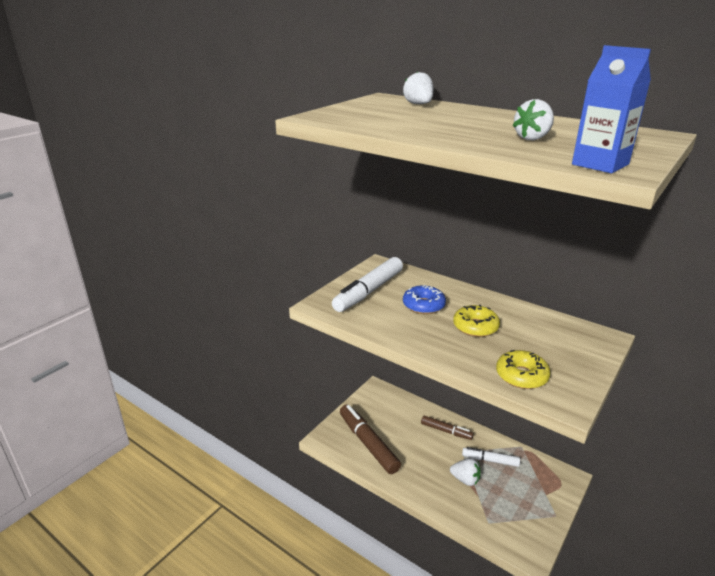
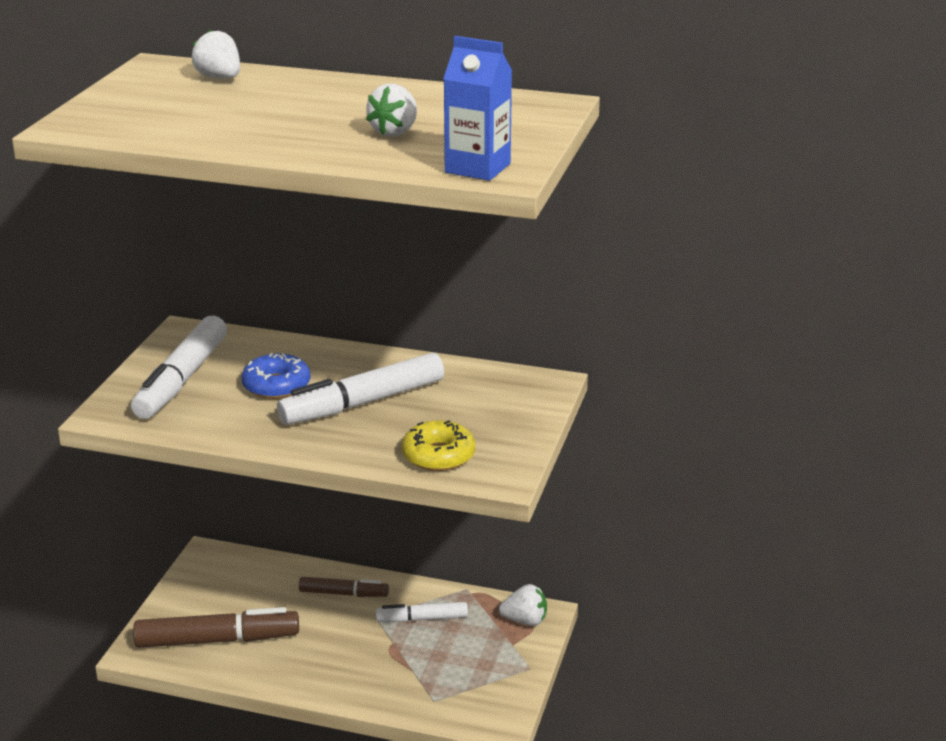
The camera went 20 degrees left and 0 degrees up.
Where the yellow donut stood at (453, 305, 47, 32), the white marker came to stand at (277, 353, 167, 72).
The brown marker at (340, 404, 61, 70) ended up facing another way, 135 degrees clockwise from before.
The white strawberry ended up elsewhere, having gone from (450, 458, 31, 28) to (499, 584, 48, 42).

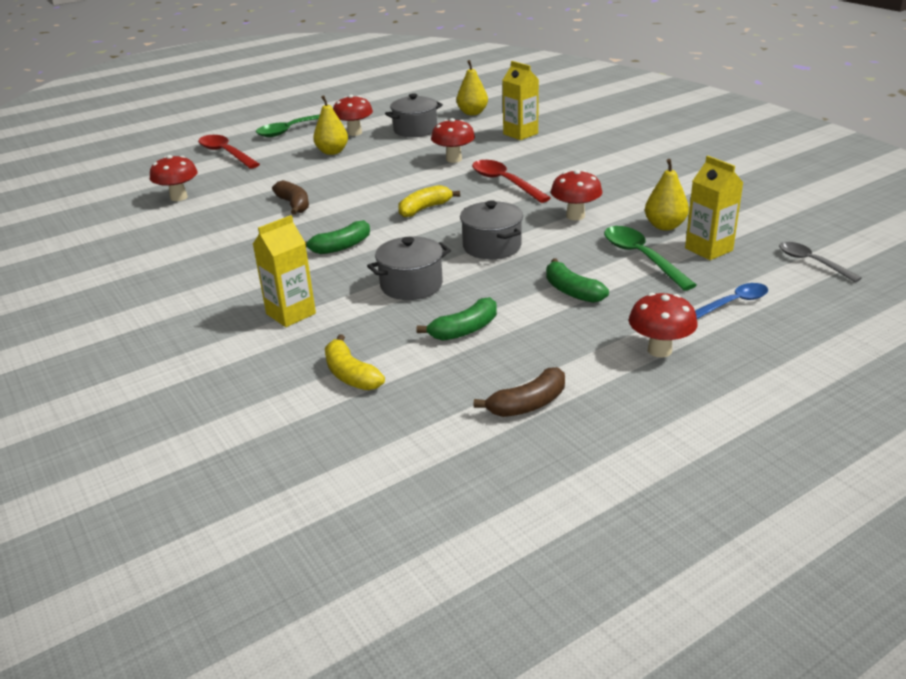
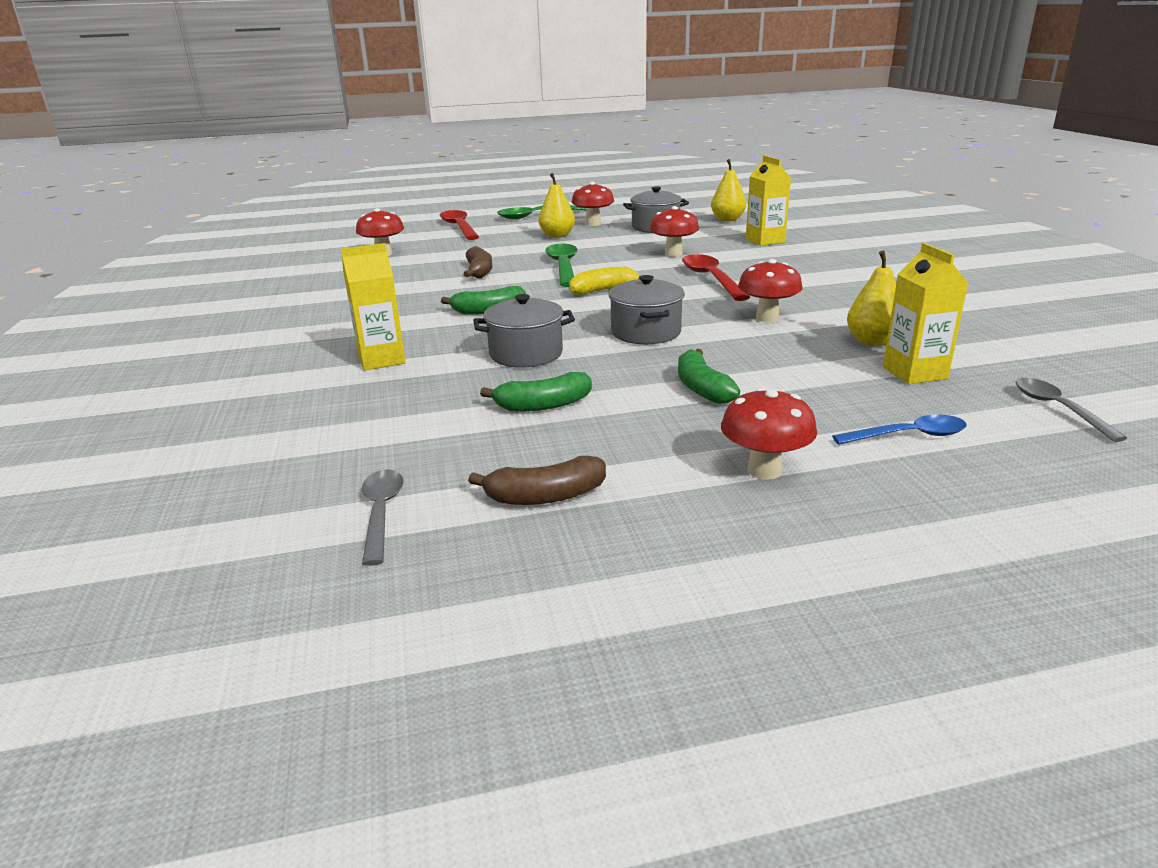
The camera went 20 degrees right and 5 degrees down.
The green spoon ended up elsewhere, having gone from (604, 226, 93, 65) to (545, 244, 33, 43).
The second view lost the yellow banana at (325, 334, 60, 56).
The second view gained the grey spoon at (362, 470, 42, 96).

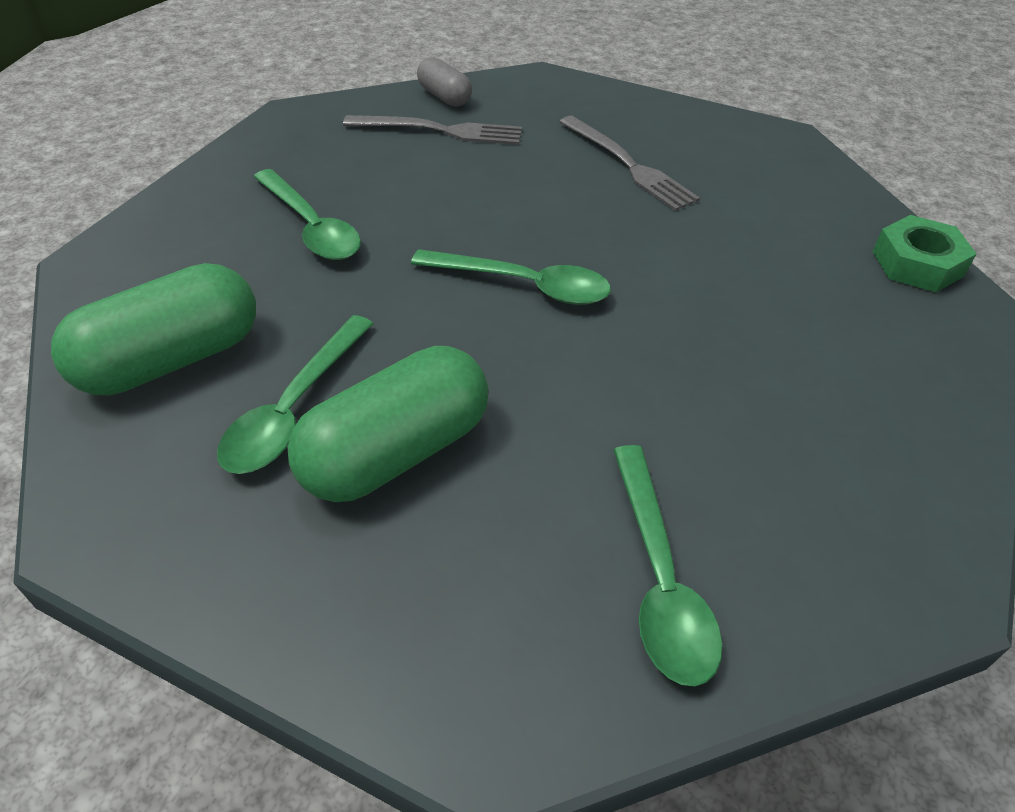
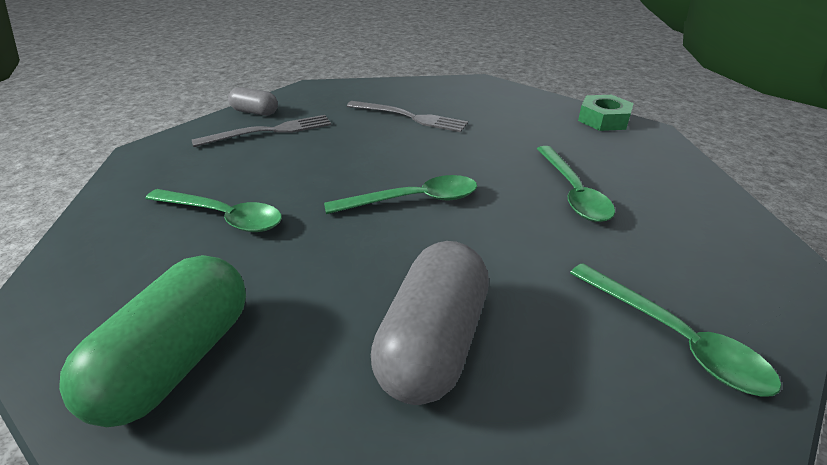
The camera went 30 degrees left and 10 degrees down.
The green spoon ended up elsewhere, having gone from (217, 315, 157, 159) to (537, 146, 78, 76).
What was the green capsule at (288, 346, 201, 156) turned into the grey capsule at (371, 241, 118, 164).

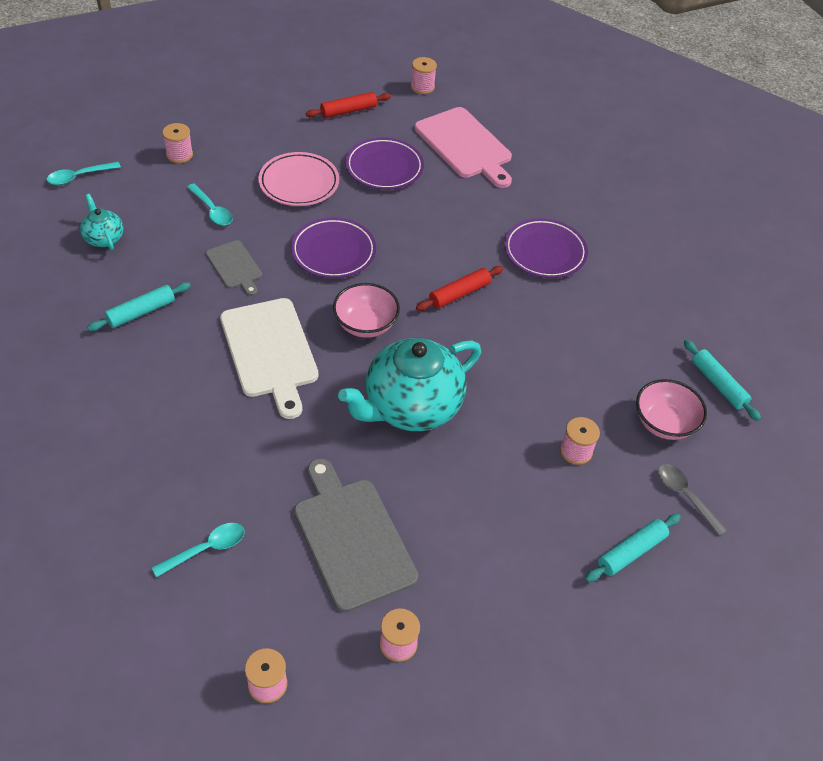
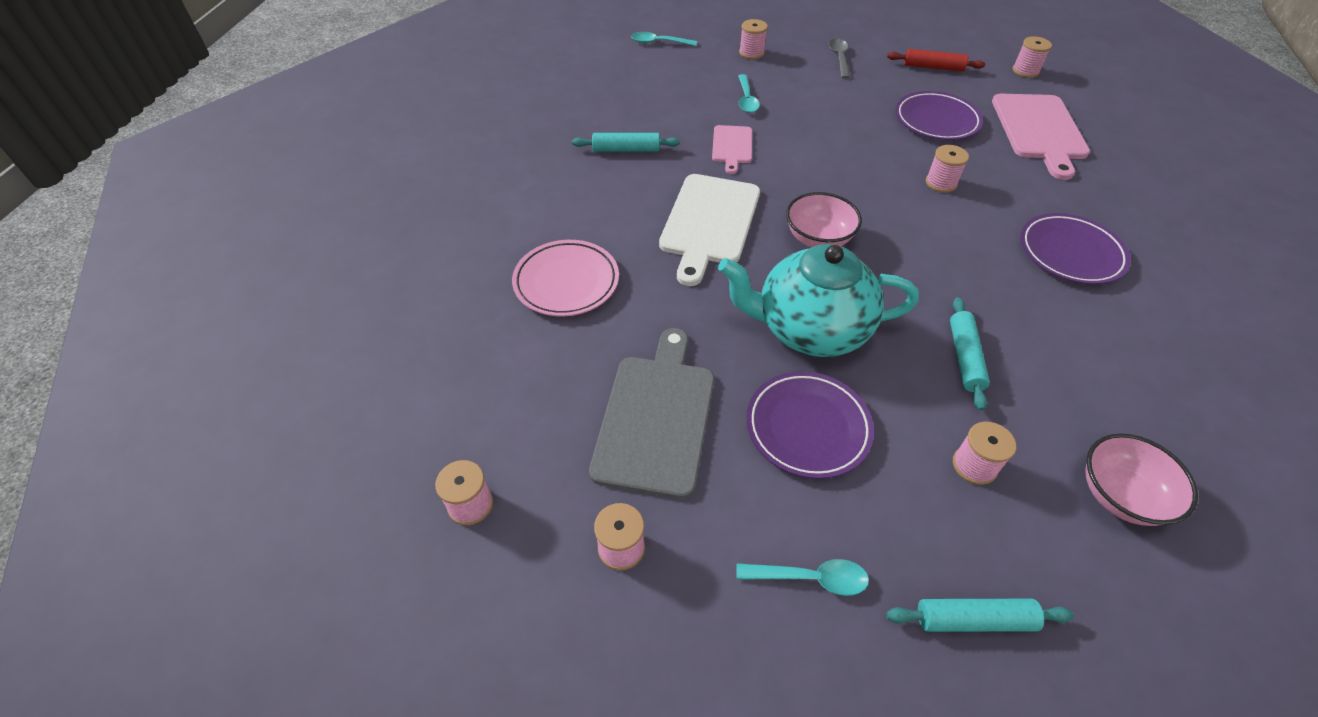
The camera went 40 degrees right and 0 degrees up.
The pink plate ended up elsewhere, having gone from (258, 152, 81, 54) to (512, 240, 107, 76).
The second view lost the turquoise teapot at (80, 194, 43, 57).
The purple plate ended up elsewhere, having gone from (291, 217, 85, 61) to (746, 371, 128, 108).
What was the grey cutting board at (206, 240, 56, 56) turned into the pink cutting board at (712, 125, 40, 49).
The second view lost the red rolling pin at (416, 266, 87, 45).
The turquoise rolling pin ended up elsewhere, having gone from (684, 340, 77, 81) to (950, 297, 40, 114).
The grey spoon ended up elsewhere, having gone from (658, 464, 69, 72) to (829, 38, 21, 41).
The turquoise spoon ended up elsewhere, having gone from (152, 523, 93, 55) to (736, 559, 133, 37).
The second view gained the pink spool at (926, 145, 43, 48).

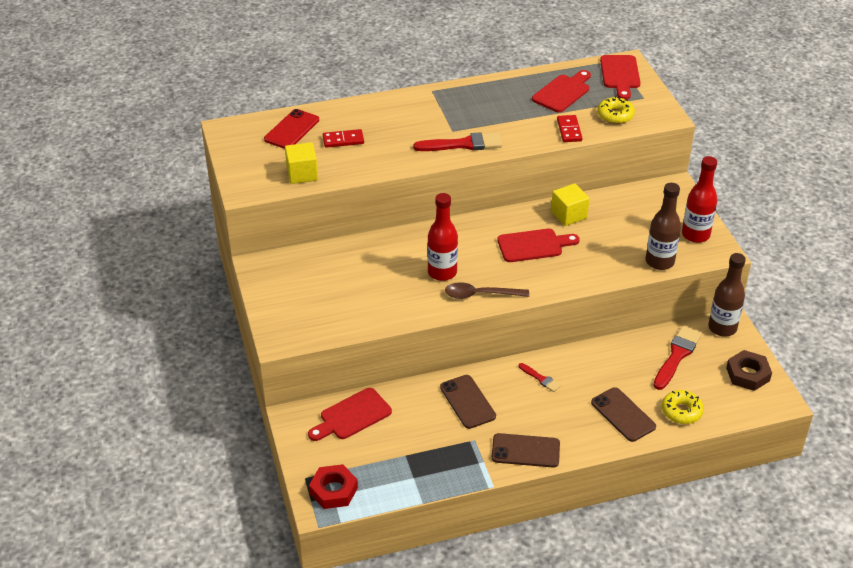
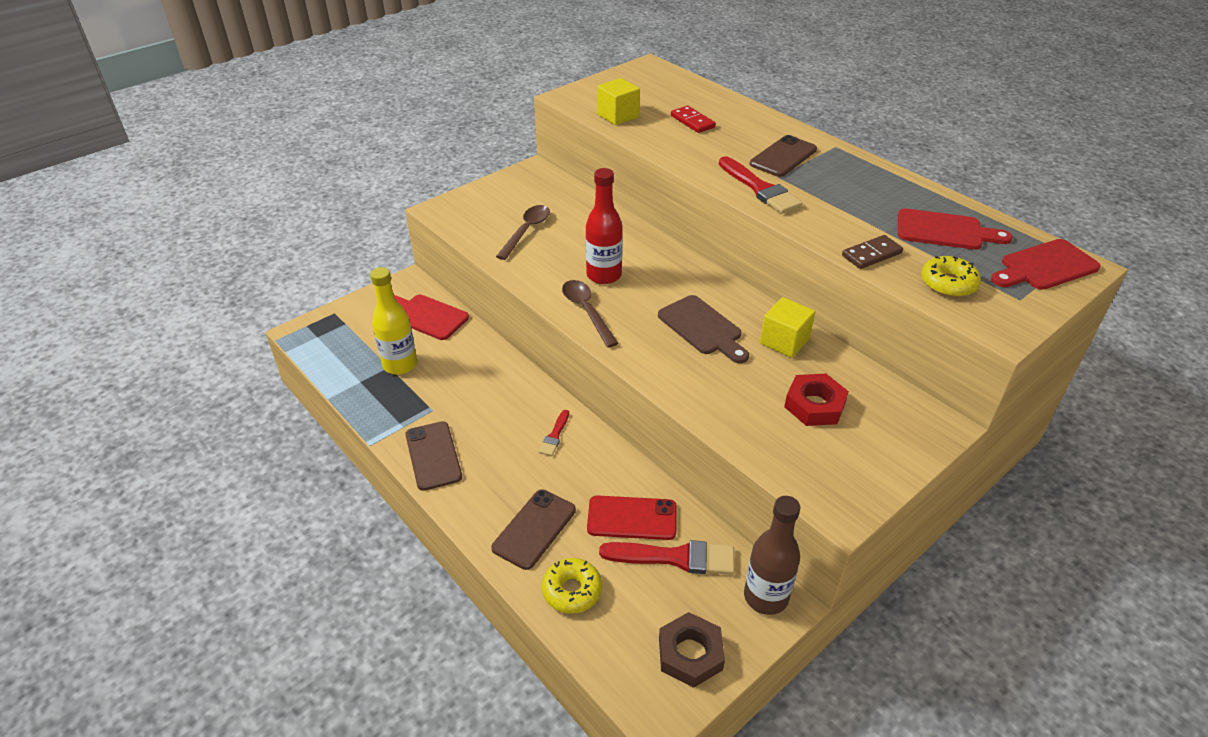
The camera went 65 degrees right and 0 degrees up.
The red phone ended up elsewhere, having gone from (264, 109, 55, 40) to (587, 495, 90, 45).
What was the red domino at (557, 115, 25, 27) turned into the brown domino at (842, 235, 61, 34).
The second view lost the red bottle at (682, 156, 35, 87).
The second view lost the brown bottle at (646, 183, 35, 87).
What was the red cutting board at (497, 229, 83, 33) turned into the brown cutting board at (658, 295, 91, 68).
The brown phone ended up elsewhere, having gone from (440, 375, 56, 54) to (750, 135, 67, 42).
The red nut ended up elsewhere, having gone from (309, 464, 49, 45) to (784, 374, 65, 52).
The second view gained the brown spoon at (496, 205, 54, 55).
The second view gained the yellow bottle at (370, 267, 47, 108).

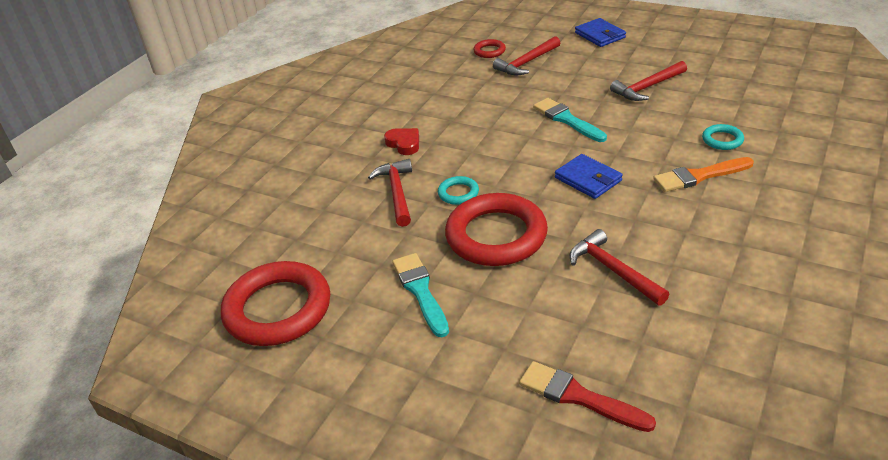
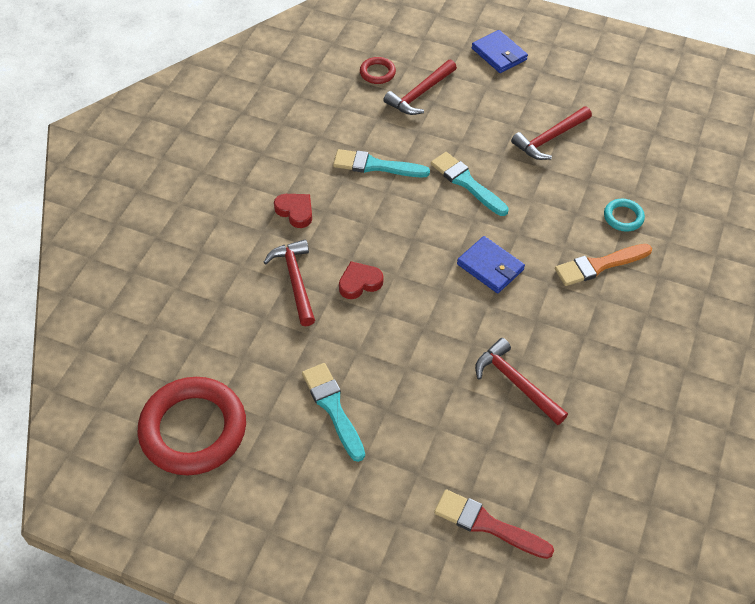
The camera went 10 degrees left and 15 degrees up.
Where the turquoise ring stood at (438, 176, 41, 29), the red heart came to stand at (339, 261, 44, 38).
The second view lost the red ring at (445, 193, 103, 73).
The second view gained the turquoise brush at (333, 149, 97, 28).

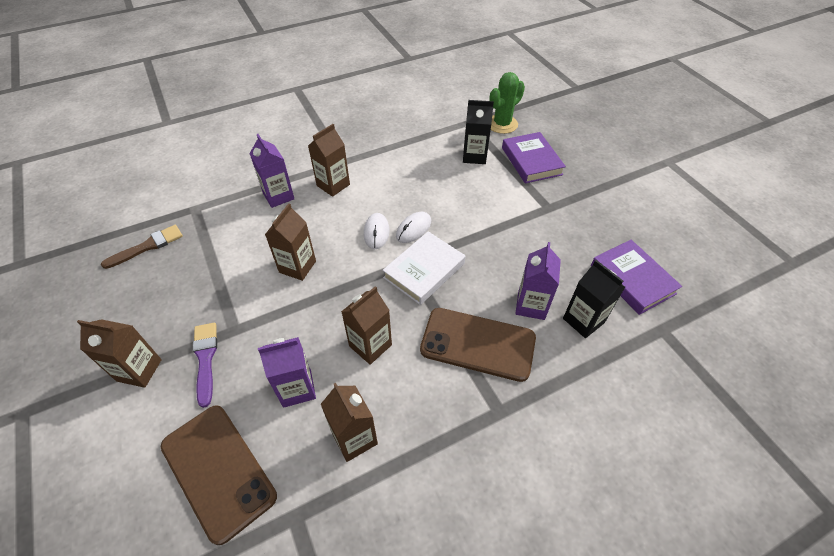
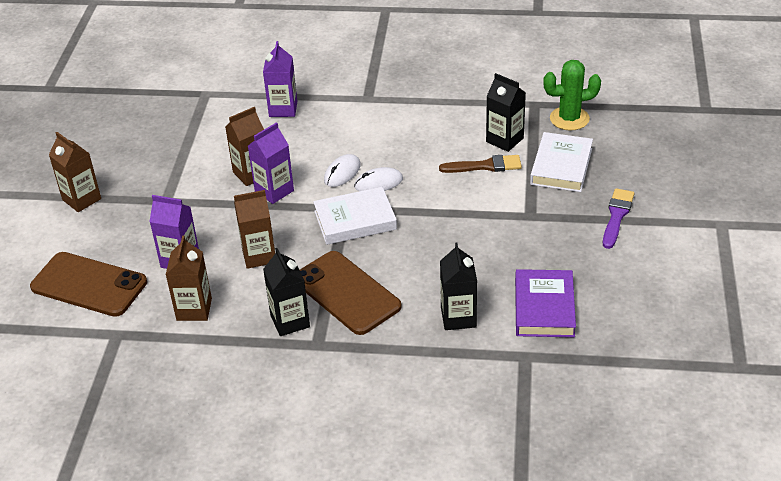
The camera went 35 degrees right and 10 degrees down.
The second view lost the brown carton at (308, 124, 42, 73).
What was the purple book at (502, 132, 64, 51) turned into the white book at (530, 132, 63, 60).
The brown brush ended up elsewhere, having gone from (101, 225, 82, 44) to (439, 155, 83, 18).
The purple carton ended up elsewhere, having gone from (515, 242, 46, 78) to (248, 122, 46, 82).
The purple brush ended up elsewhere, having gone from (193, 323, 24, 85) to (603, 188, 31, 61).
The brown phone at (161, 405, 116, 140) ended up facing another way, 60 degrees counterclockwise from before.
The second view gained the black carton at (263, 248, 47, 88).

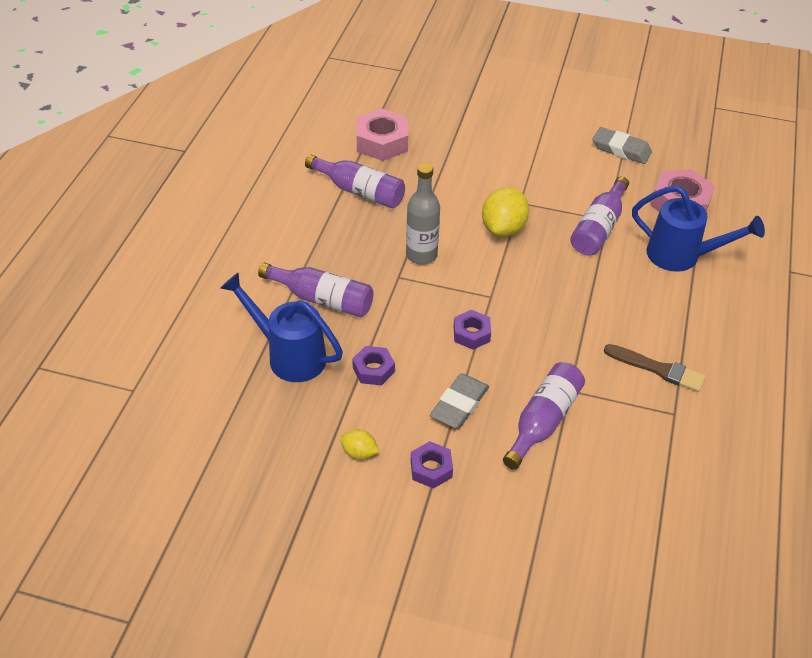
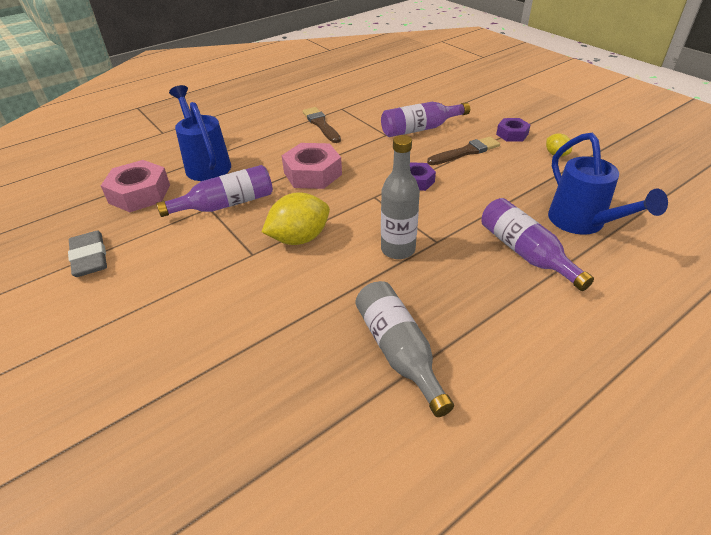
The camera went 140 degrees left and 5 degrees down.
The pink nut ended up elsewhere, having gone from (357, 109, 51, 52) to (282, 143, 60, 46).
What was the purple bottle at (305, 155, 100, 53) turned into the grey bottle at (355, 281, 99, 136).
The second view lost the purple nut at (352, 346, 43, 39).
Where the grey eraser stood at (430, 373, 59, 56), the brown brush came to stand at (427, 137, 73, 28).

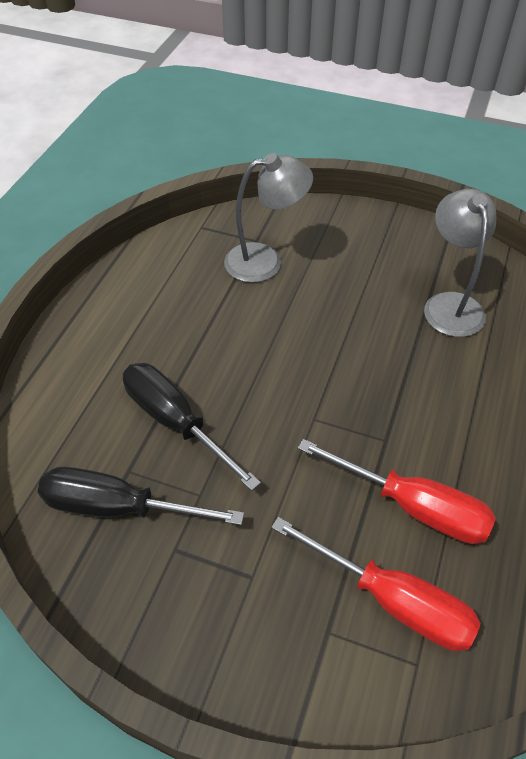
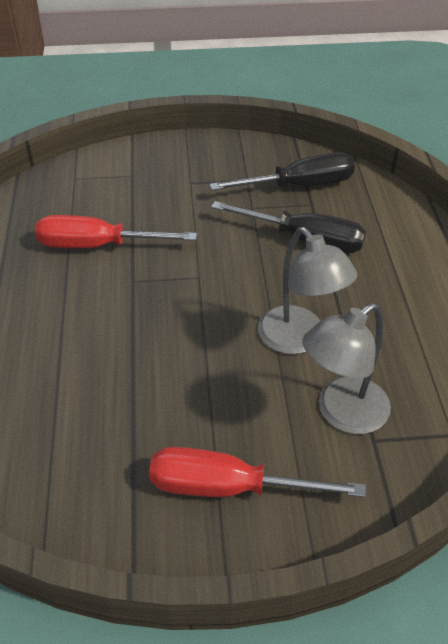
The camera went 155 degrees right and 5 degrees down.
The grey lamp ended up elsewhere, having gone from (424, 189, 72, 148) to (258, 227, 99, 127).
The red screwdriver ended up elsewhere, having gone from (271, 517, 210, 134) to (149, 447, 217, 50).

